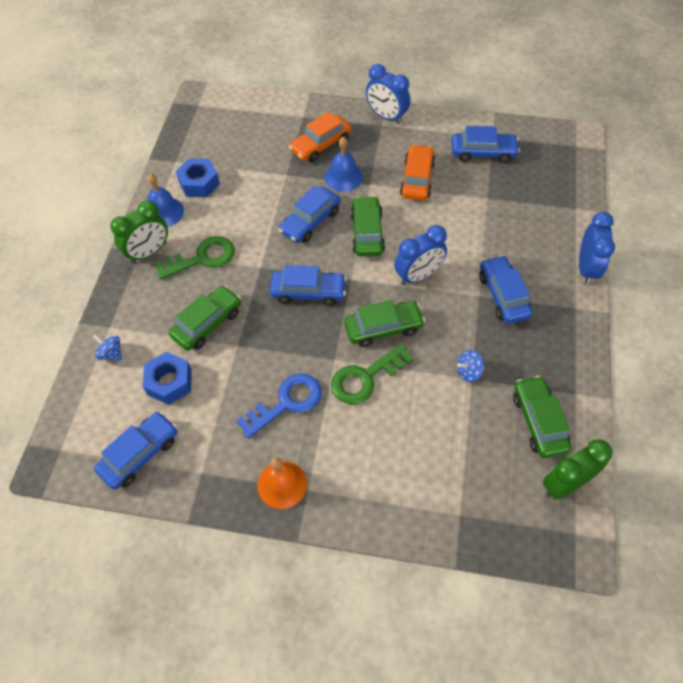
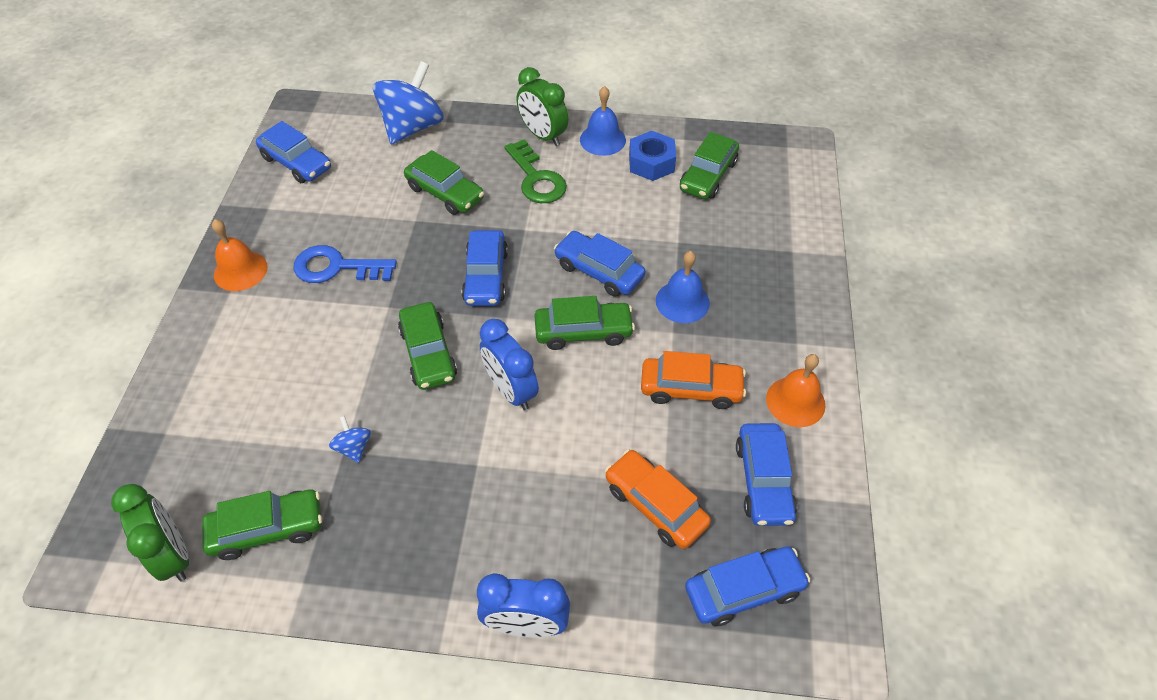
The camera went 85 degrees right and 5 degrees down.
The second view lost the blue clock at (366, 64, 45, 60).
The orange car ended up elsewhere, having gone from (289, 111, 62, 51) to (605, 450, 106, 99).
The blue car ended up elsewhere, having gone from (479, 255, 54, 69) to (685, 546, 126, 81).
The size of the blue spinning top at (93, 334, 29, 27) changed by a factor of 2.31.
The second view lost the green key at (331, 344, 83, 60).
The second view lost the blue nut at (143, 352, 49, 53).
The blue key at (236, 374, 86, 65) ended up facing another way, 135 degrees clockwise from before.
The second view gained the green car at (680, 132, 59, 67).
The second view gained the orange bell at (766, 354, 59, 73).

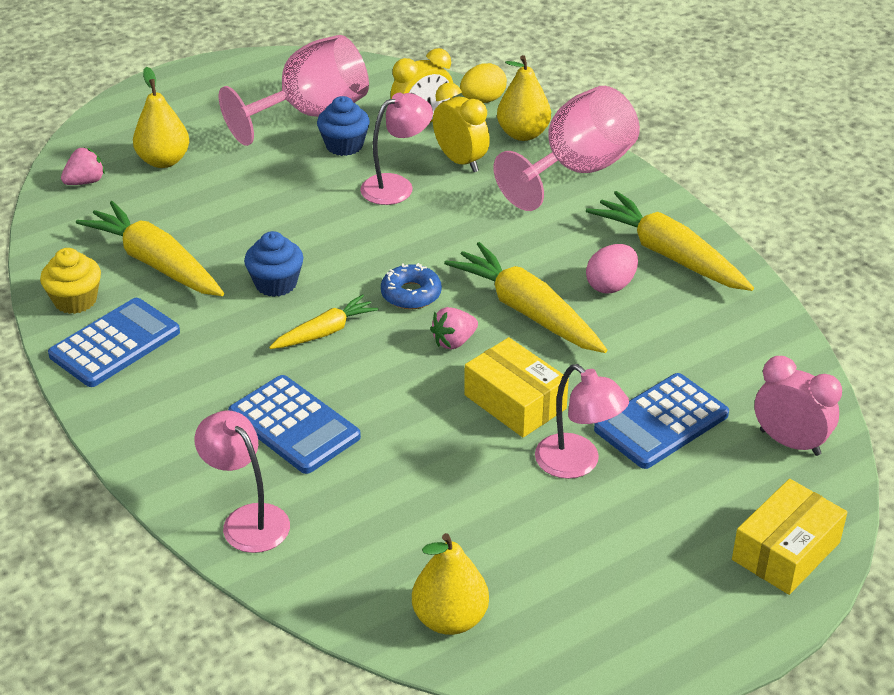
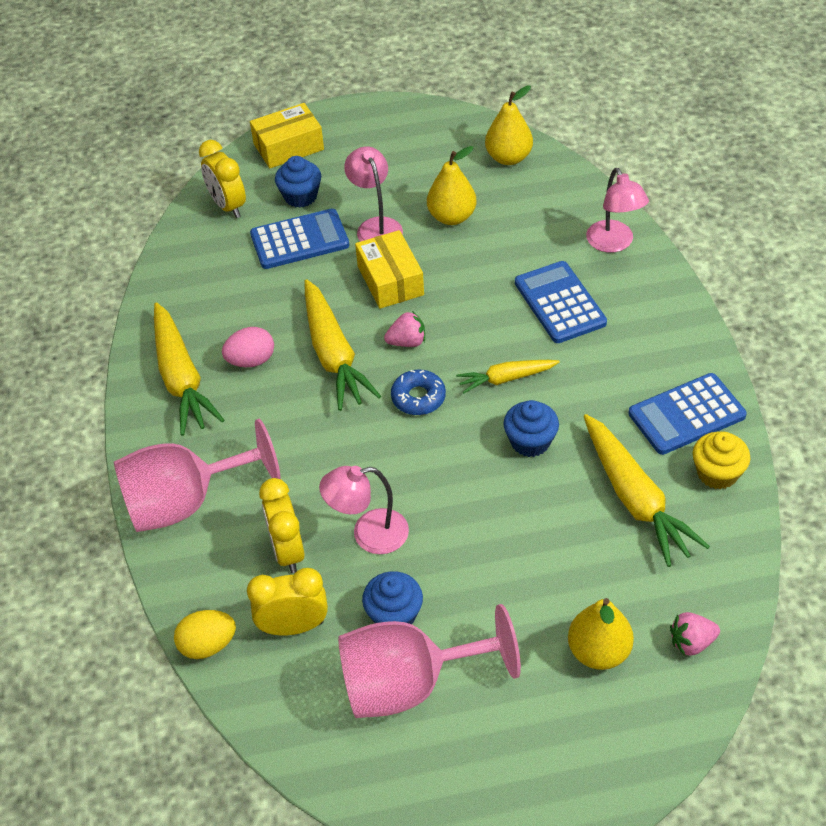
The camera went 155 degrees left and 10 degrees up.
The yellow pear ended up elsewhere, having gone from (497, 55, 54, 86) to (427, 146, 49, 79).
What was the pink clock at (754, 356, 88, 100) turned into the yellow clock at (199, 140, 47, 78).
The second view gained the blue cupcake at (275, 156, 46, 52).

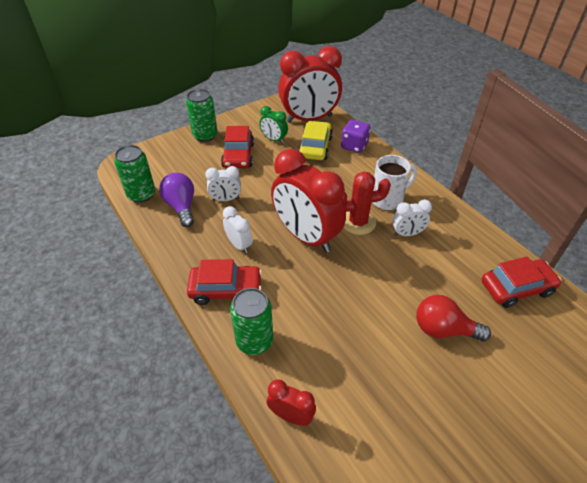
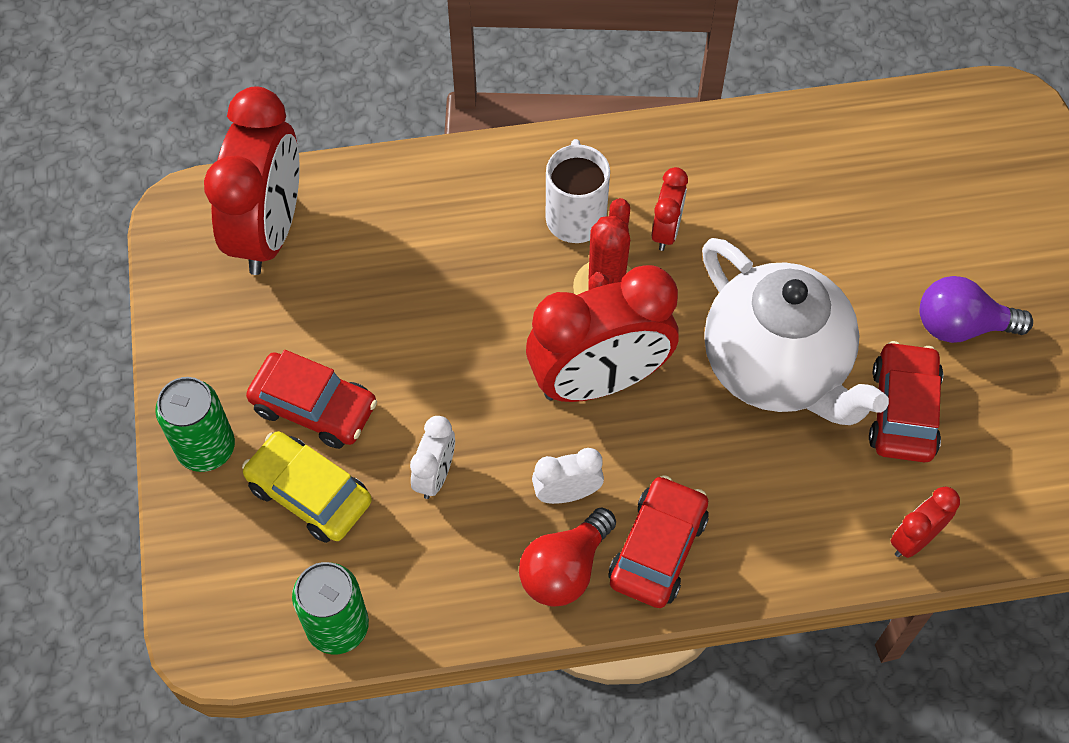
The camera went 65 degrees left and 15 degrees up.
The second view lost the green clock at (260, 106, 28, 37).
The second view lost the purple dice at (341, 120, 30, 33).
The yellow car ended up elsewhere, having gone from (298, 121, 35, 39) to (242, 431, 130, 112).
The purple light bulb ended up elsewhere, having gone from (159, 173, 35, 54) to (920, 276, 113, 67).
What was the white clock at (392, 200, 40, 36) turned into the red clock at (652, 167, 36, 84).
The red car ended up elsewhere, having gone from (482, 257, 80, 51) to (869, 341, 74, 121).
The second view lost the green can at (230, 288, 43, 67).
The red light bulb ended up elsewhere, having gone from (416, 295, 75, 46) to (519, 507, 97, 100).
The second view gained the white teapot at (702, 238, 187, 187).

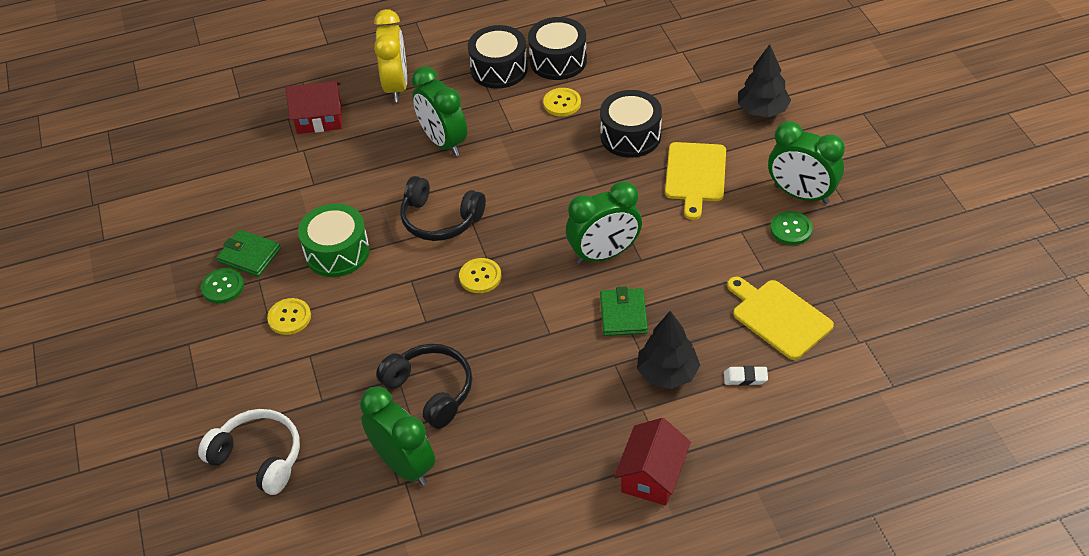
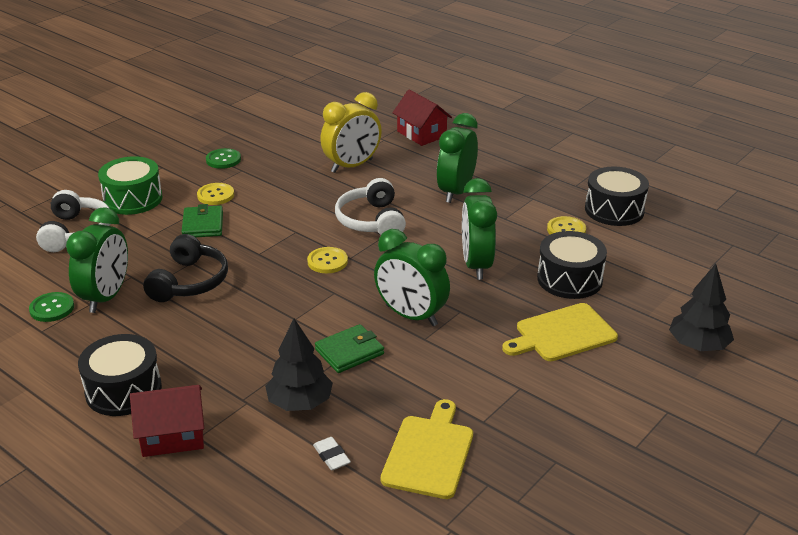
The camera went 55 degrees right and 15 degrees down.
The yellow clock ended up elsewhere, having gone from (374, 9, 33, 93) to (320, 92, 62, 81).
The black drum ended up elsewhere, having gone from (468, 25, 60, 64) to (78, 334, 84, 82).
The green clock ended up elsewhere, having gone from (768, 121, 77, 83) to (462, 178, 35, 102).
What was the black headphones at (400, 176, 86, 65) turned into the white headphones at (335, 178, 71, 57).
The green drum ended up elsewhere, having gone from (298, 203, 72, 74) to (98, 156, 65, 59).
The green button ended up elsewhere, having gone from (770, 211, 43, 34) to (29, 292, 45, 30).
The green wallet ended up elsewhere, having gone from (217, 229, 64, 48) to (182, 204, 41, 33).

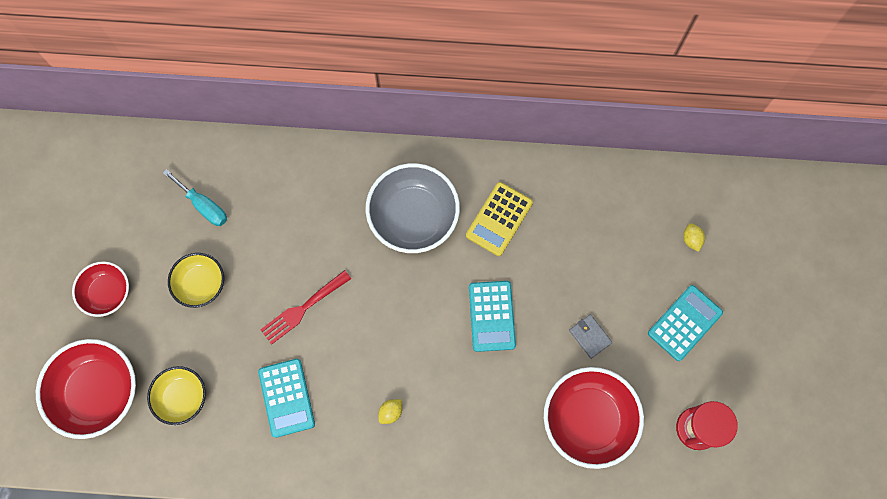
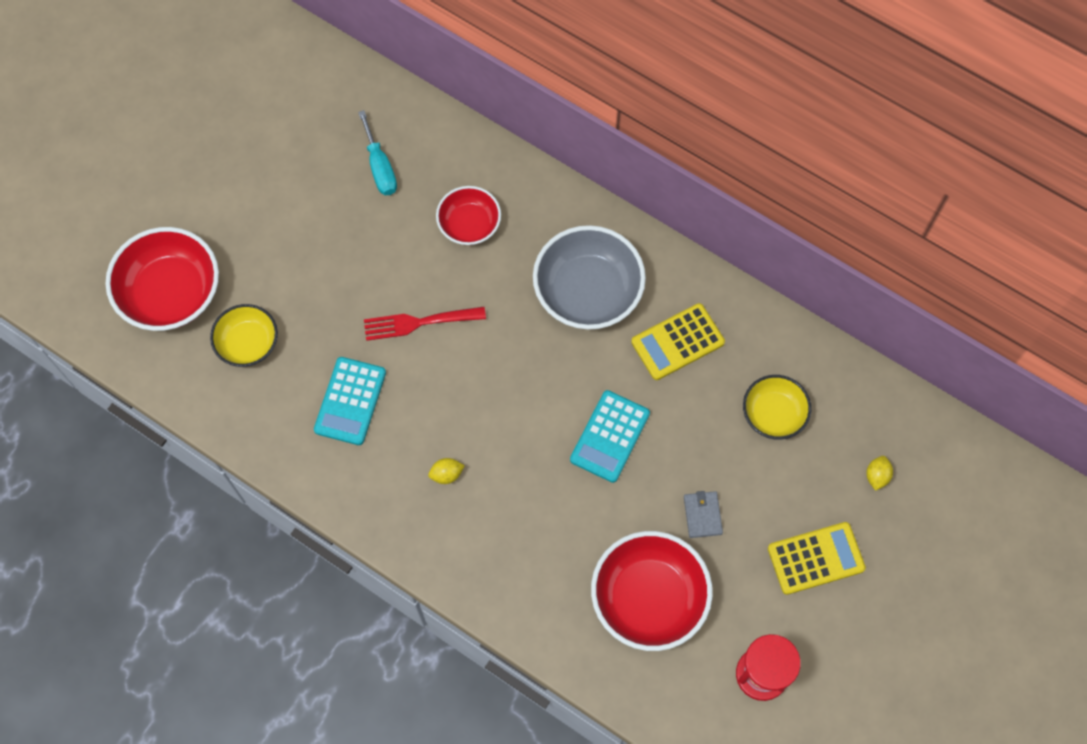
The camera went 30 degrees right and 5 degrees down.
The yellow bowl ended up elsewhere, having gone from (168, 253, 56, 55) to (743, 375, 68, 65).
The red bowl ended up elsewhere, having gone from (72, 261, 57, 56) to (436, 186, 65, 59).
What was the turquoise calculator at (648, 285, 75, 76) turned into the yellow calculator at (768, 522, 98, 73).

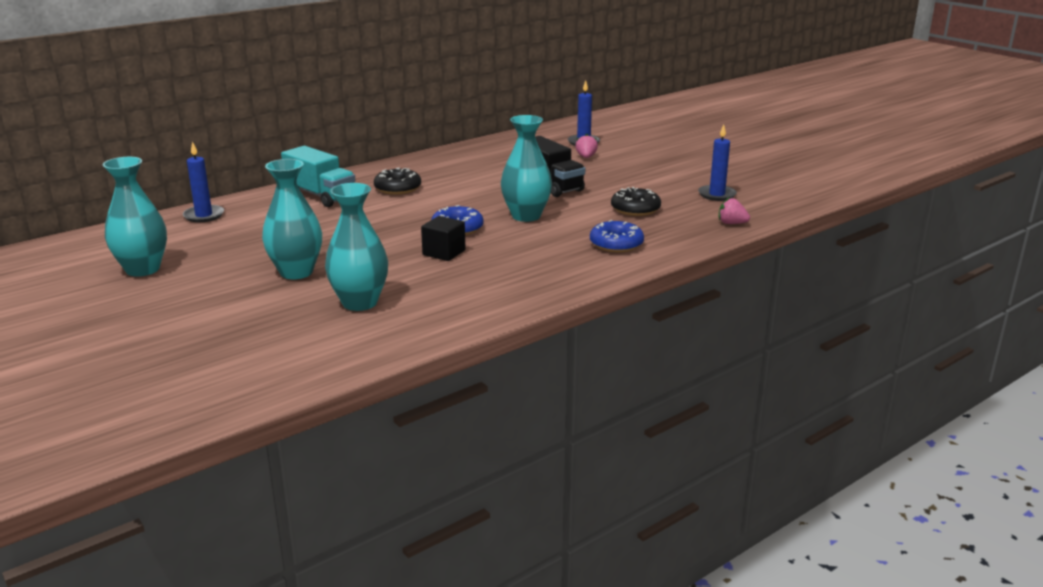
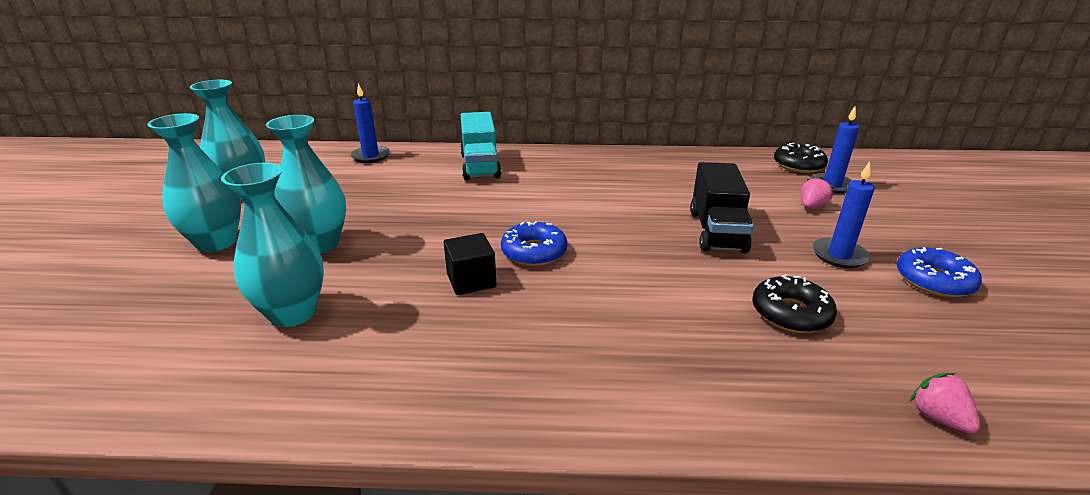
The camera went 40 degrees right and 5 degrees up.
The turquoise vase ended up elsewhere, having gone from (501, 115, 51, 107) to (147, 113, 94, 139).
The blue candle ended up elsewhere, having gone from (698, 124, 39, 77) to (813, 161, 62, 107).
The black donut ended up elsewhere, having gone from (374, 168, 47, 27) to (774, 143, 54, 30).
The blue donut ended up elsewhere, having gone from (590, 220, 54, 32) to (897, 247, 85, 50).

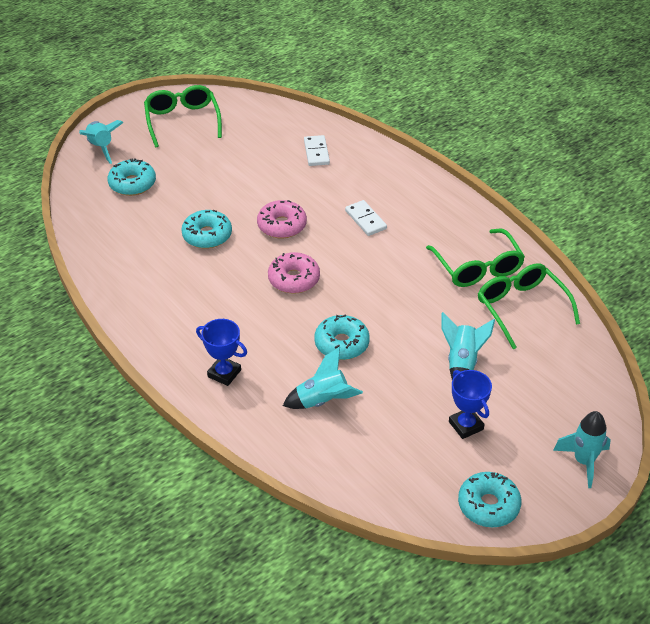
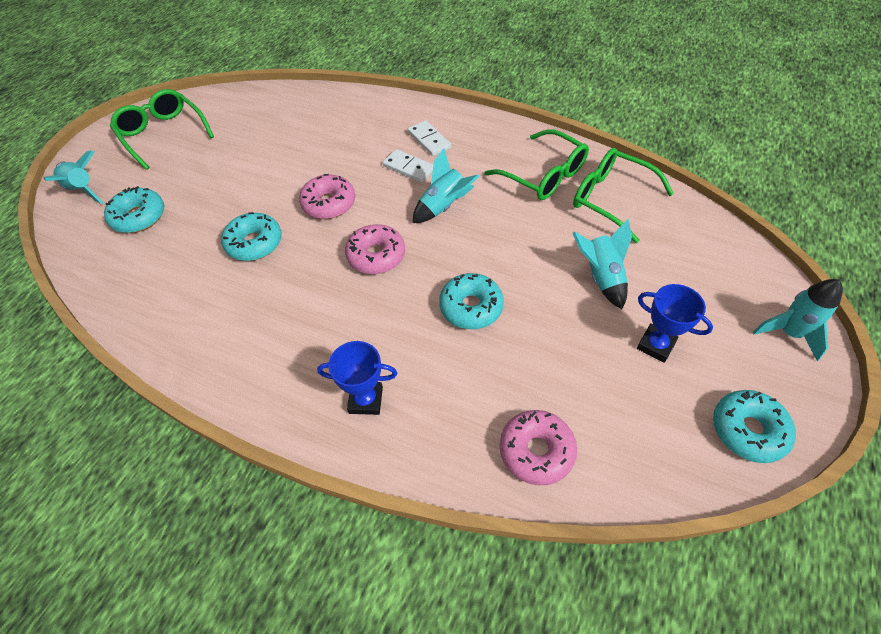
The camera went 25 degrees left and 10 degrees up.
The white domino ended up elsewhere, having gone from (304, 135, 26, 31) to (408, 120, 43, 36).
The turquoise rocket ended up elsewhere, having gone from (283, 347, 80, 62) to (413, 148, 67, 75).
The second view gained the pink donut at (500, 410, 77, 75).

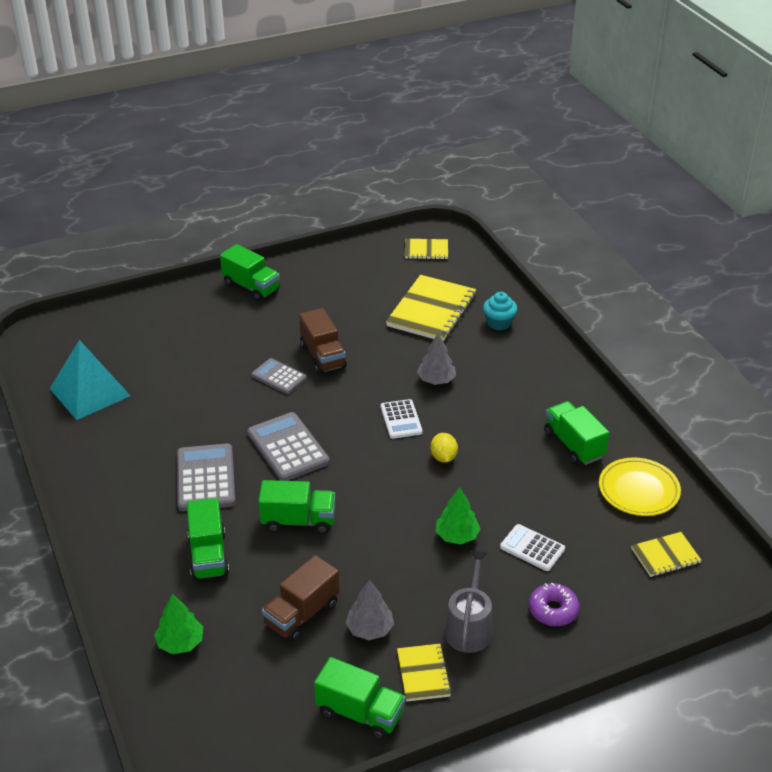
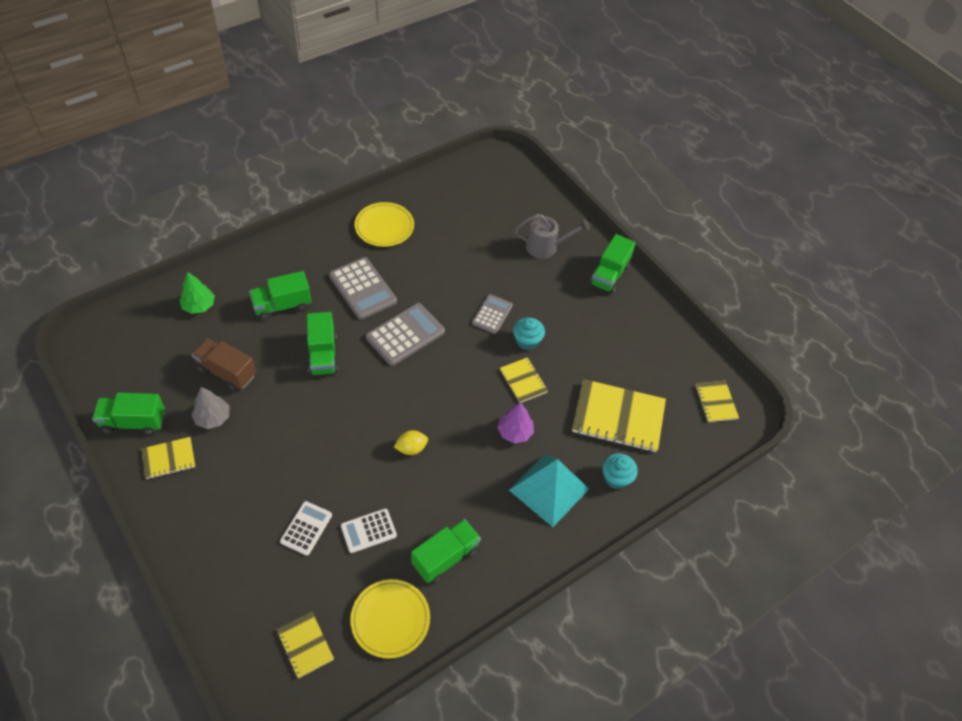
The camera went 75 degrees right and 15 degrees up.
Where the brown truck stood at (299, 308, 48, 66), the turquoise cupcake came to stand at (513, 317, 32, 33).
What was the grey tree at (417, 333, 39, 52) turned into the purple tree at (497, 402, 37, 41).
The turquoise pyramid ended up elsewhere, having gone from (50, 340, 81, 80) to (509, 454, 80, 73).
The white calculator ended up elsewhere, having gone from (381, 399, 42, 40) to (341, 509, 56, 44).
The grey calculator at (177, 443, 59, 68) ended up facing another way, 75 degrees clockwise from before.
The second view lost the green tree at (436, 487, 44, 58).
The grey watering can ended up elsewhere, having gone from (444, 550, 48, 103) to (514, 214, 76, 45).
The second view lost the purple donut at (529, 583, 51, 43).
The green truck at (314, 657, 92, 83) ended up facing another way, 75 degrees clockwise from before.
The second view gained the yellow plate at (355, 202, 59, 45).
The second view gained the yellow notebook at (500, 357, 48, 46).

